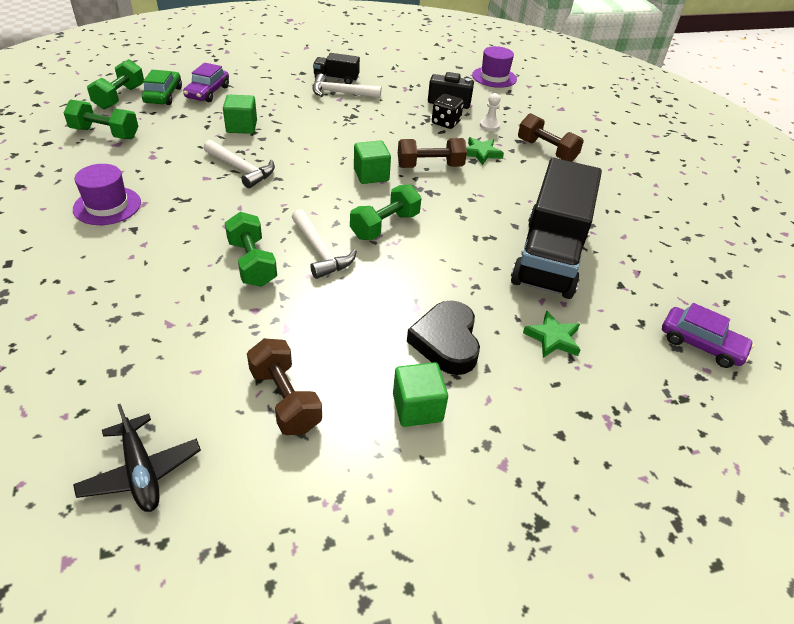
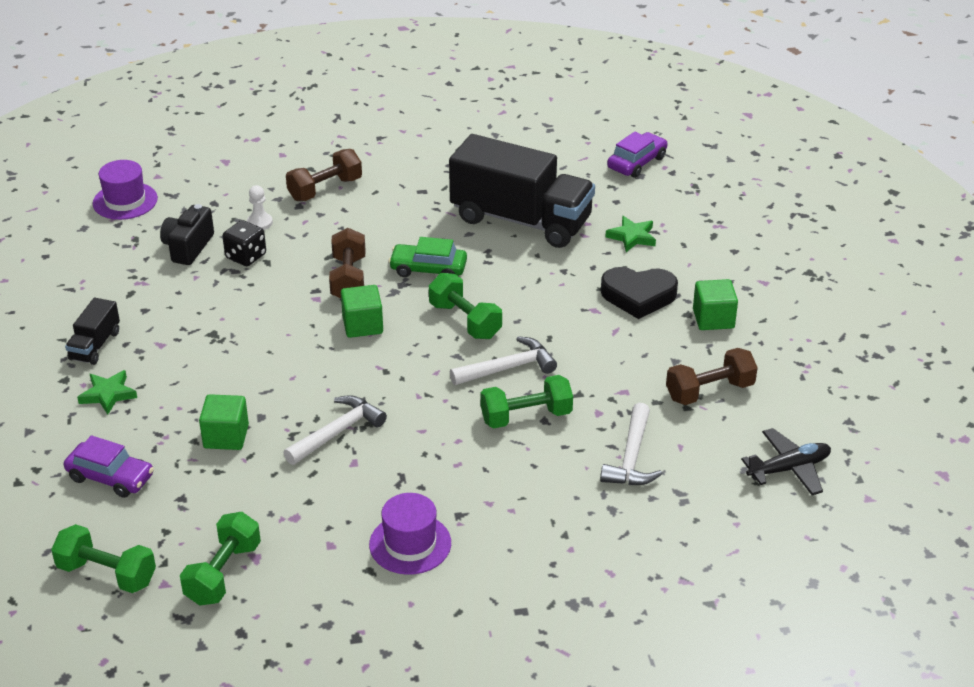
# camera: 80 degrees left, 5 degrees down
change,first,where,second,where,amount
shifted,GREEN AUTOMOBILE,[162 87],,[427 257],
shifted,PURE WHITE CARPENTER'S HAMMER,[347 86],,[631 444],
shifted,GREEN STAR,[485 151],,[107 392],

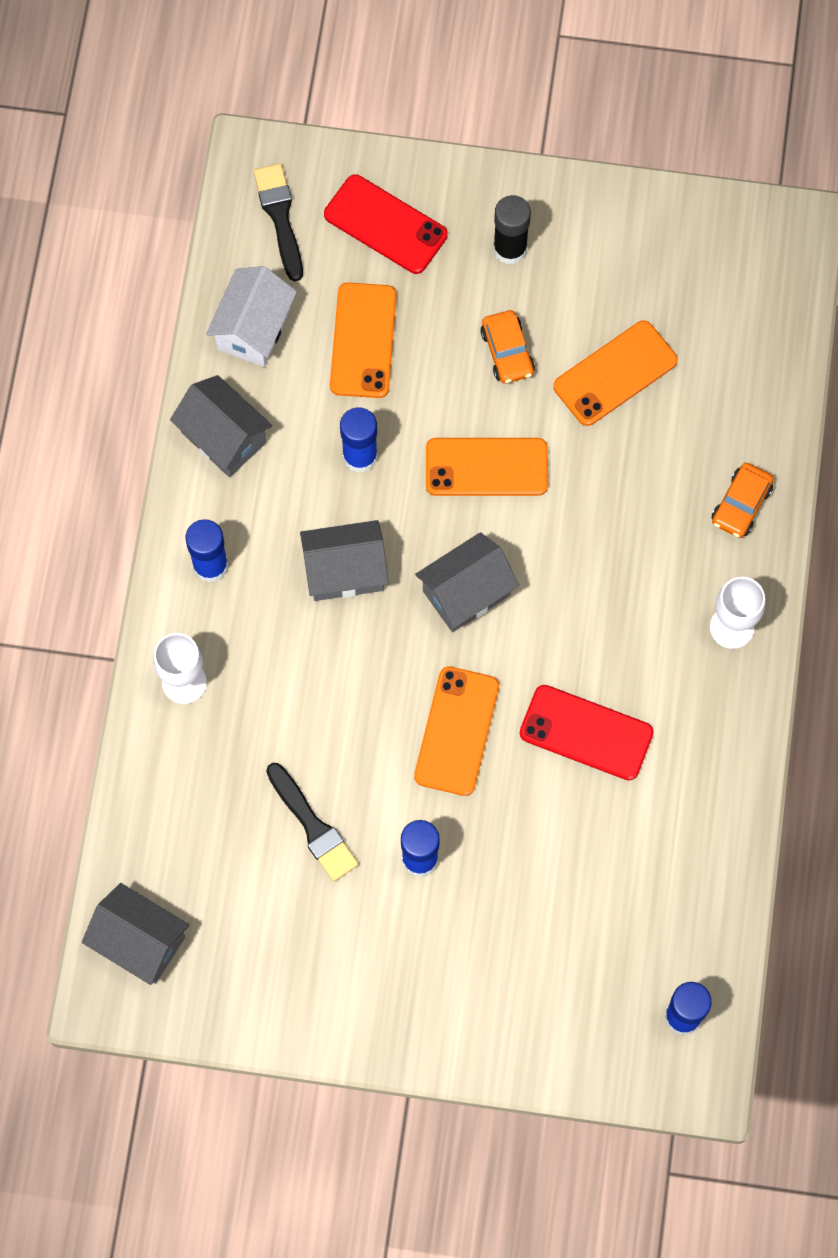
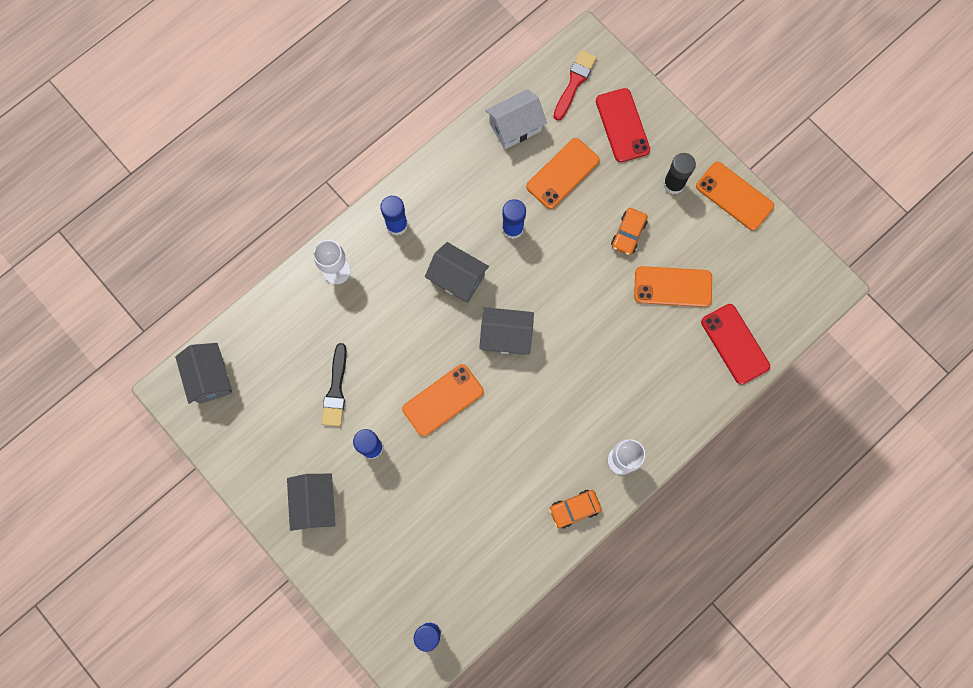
# camera: 40 degrees right, 5 degrees up
change,first,where,second,where,amount
shifted,ASH-GREY COTTAGE,[221 426],,[311 502],
repainted,EBONY BRUSH,[278 222],RED BRUSH,[575 85],
shifted,ORANGE MOBILE PHONE,[487 467],,[735 196],
shifted,RED MOBILE PHONE,[587 732],,[735 344],
shifted,ORANGE AUTOMOBILE,[742 500],,[575 509],

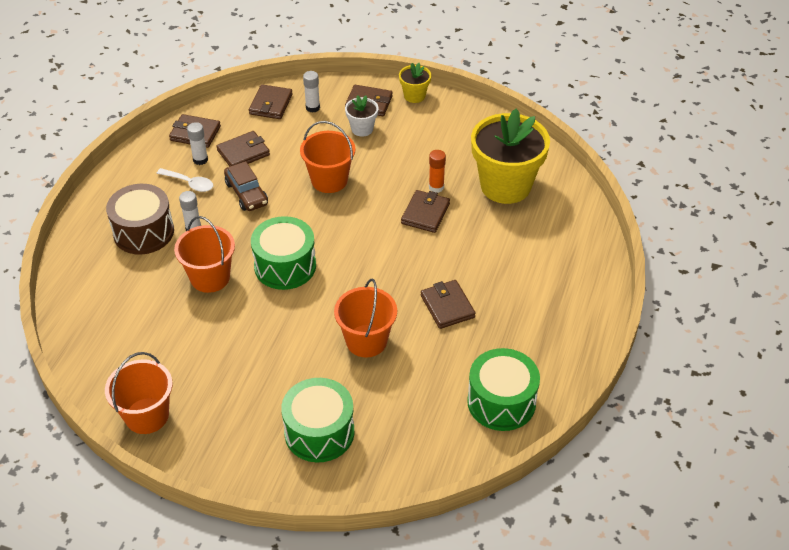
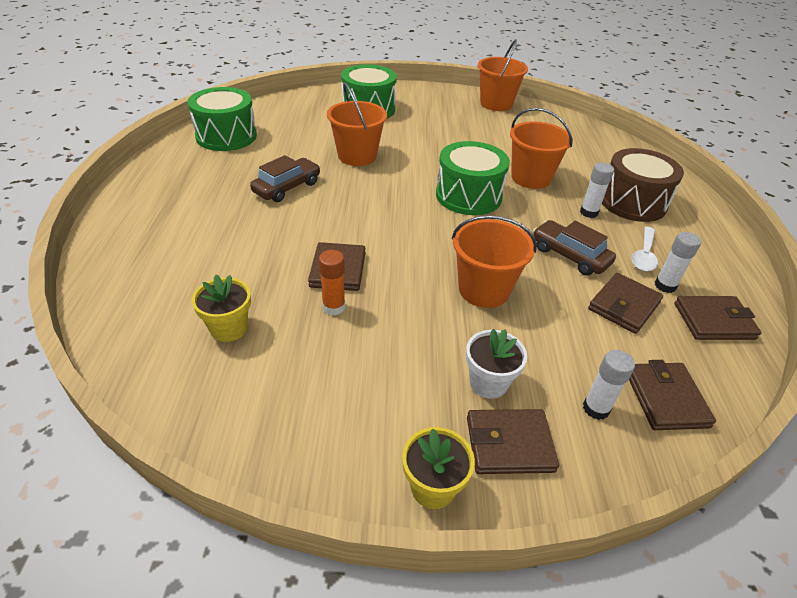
# camera: 160 degrees right, 5 degrees down
change,first,where,second,where,amount
rotated,PURE WHITE TEASPOON,[184 180],,[645 249],75 degrees counterclockwise
swapped,RUSSET BILLFOLD,[448 304],RUSSET AUTOMOBILE,[285 178],
scaled,BRIGHT YELLOW PLANT POT,[510 156],,[221 308],x0.46

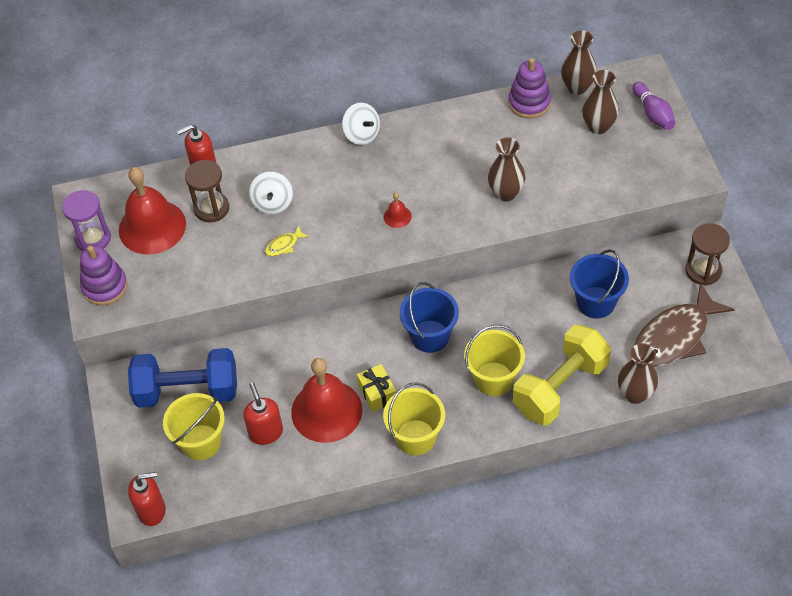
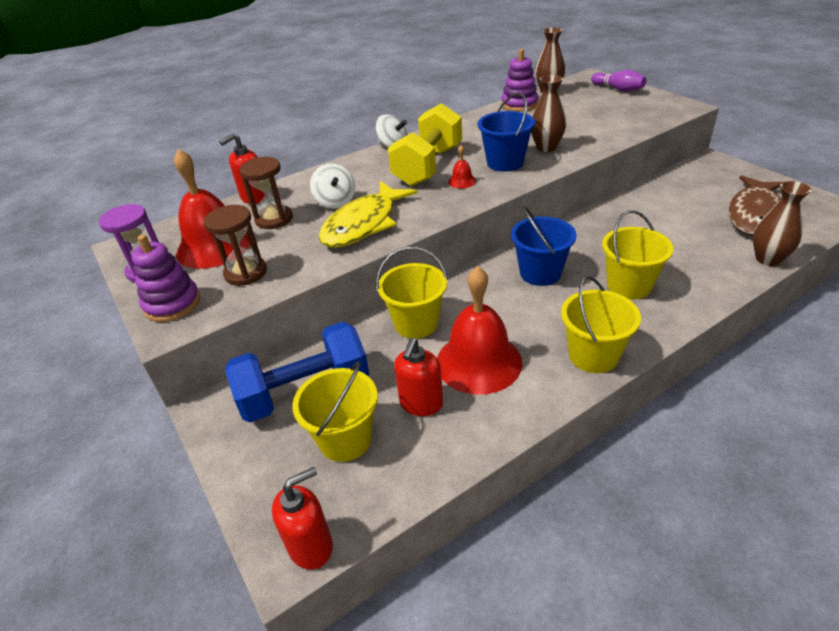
# camera: 20 degrees left, 15 degrees down
change,first,where,second,where,amount
rotated,RED PUMP BOTTLE,[263 413],,[418 377],120 degrees counterclockwise
scaled,BRIGHT YELLOW FISH,[287 241],,[368 214],x2.48
gone,BRIGHT YELLOW WRAPPED GIFT,[376 388],,,
shifted,BRIGHT YELLOW FREE WEIGHT,[562 375],,[425 144],
shifted,BLUE BUCKET,[599 284],,[506 132],
gone,RUSSET VASE,[600 102],,,
shifted,RUSSET SANDGLASS,[707 254],,[235 245],
new,,,BRIGHT YELLOW BUCKET,[412 293],

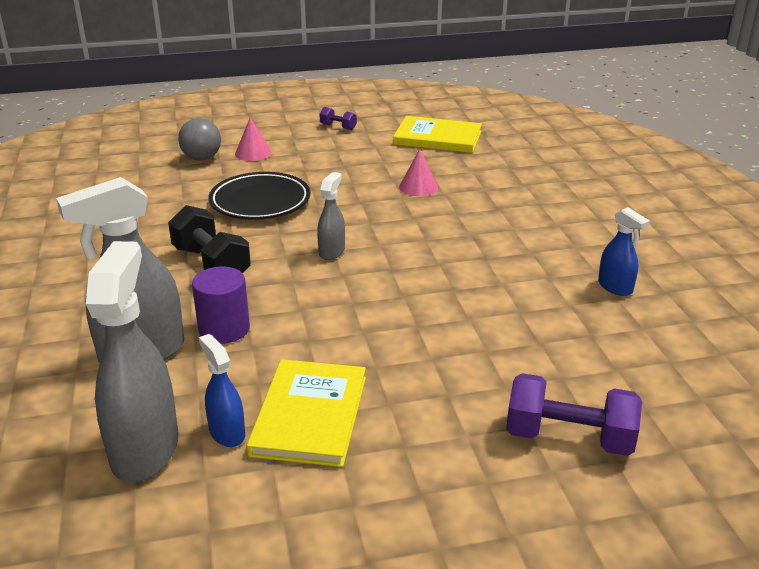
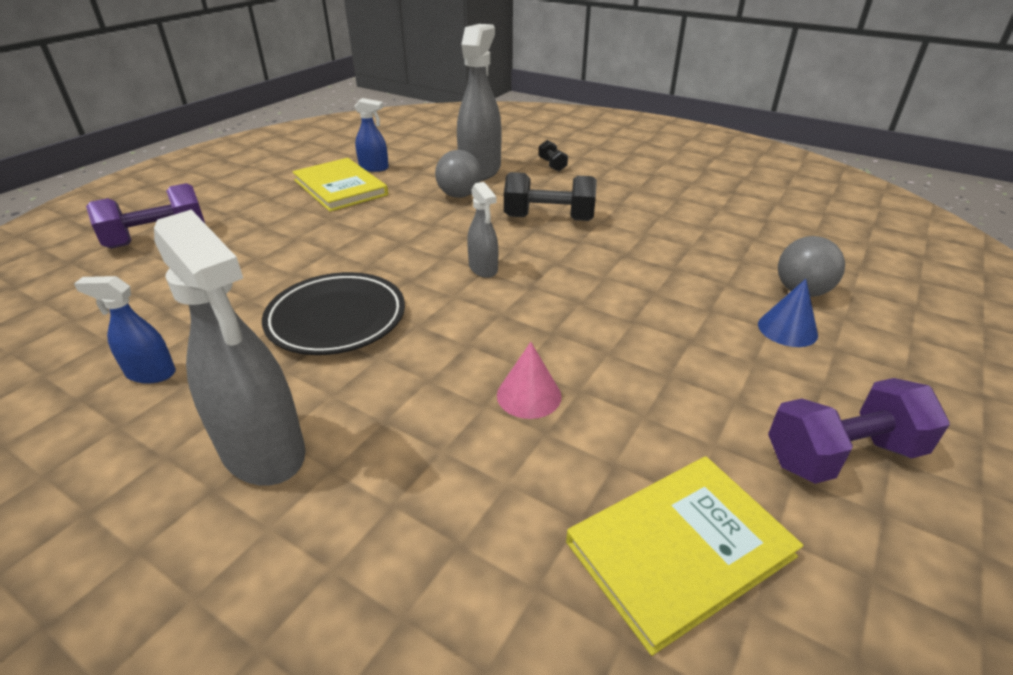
# camera: 135 degrees right, 5 degrees up
change,first,where,second,where,amount
shifted,ASH-GREY SPRAYER,[132 361],,[229 348],
swapped,PURPLE CYLINDER SHAPE,[221 305],ASH-GREY SPHERE,[458 174],
shifted,EBONY PLATE,[259 195],,[333 313],
repainted,ROSY SOLID CONE,[253 139],BLUE SOLID CONE,[788 313],
scaled,PURPLE FREE WEIGHT,[338 118],,[859 431],x1.99
new,,,EBONY FREE WEIGHT,[553 155],

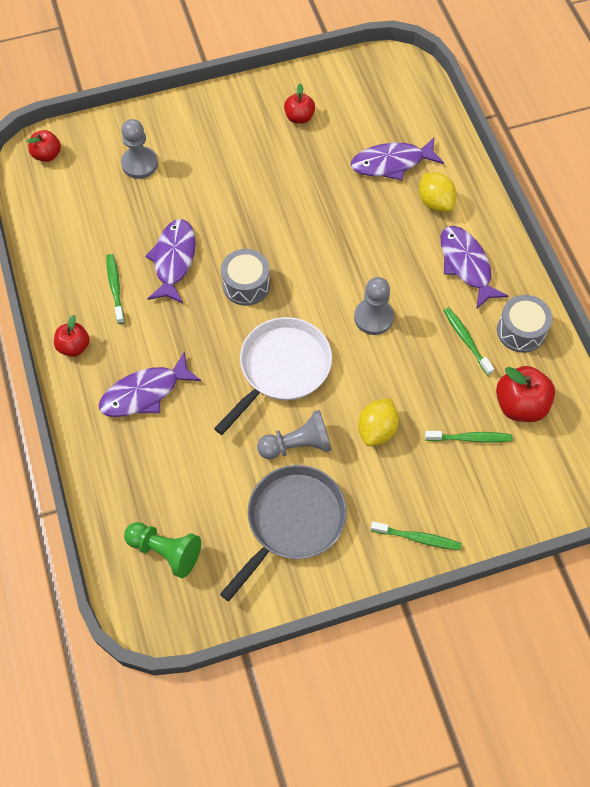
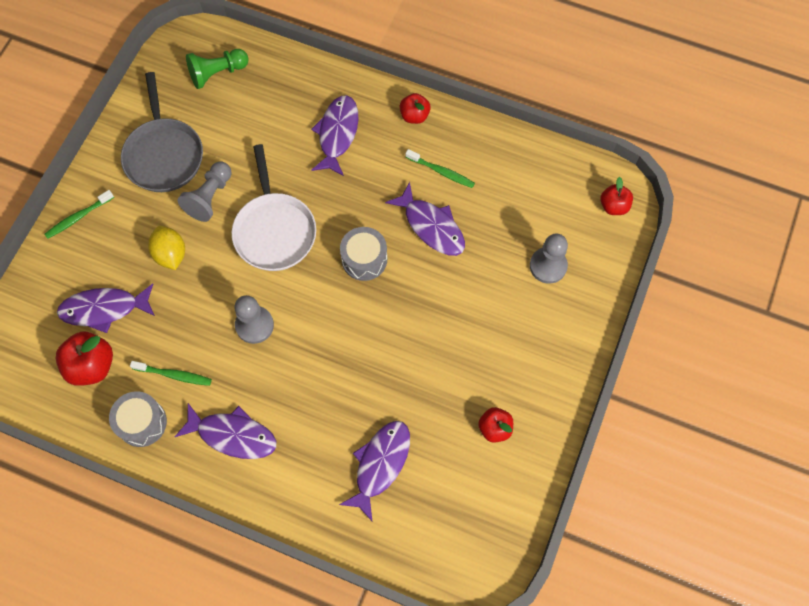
# camera: 130 degrees right, 5 degrees up
change,first,where,second,where,amount
gone,BRIGHT YELLOW TOY LEMON,[438 192],,,
swapped,GREEN TOOTH BRUSH,[469 437],PURPLE FISH,[106 308],

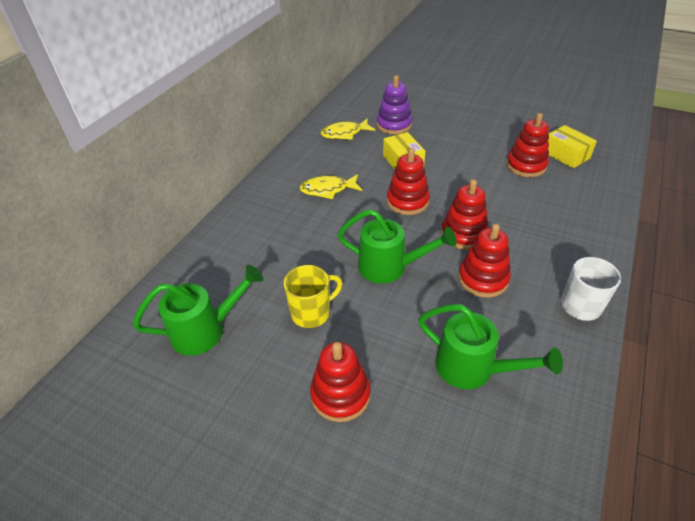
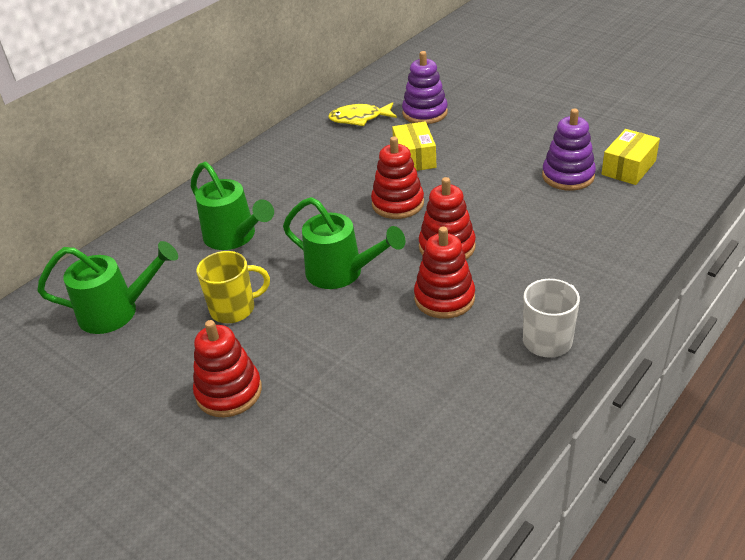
# camera: 15 degrees right, 5 degrees down
change,first,where,second,where,amount
gone,BRIGHT YELLOW FISH,[331 186],,,
shifted,GREEN WATERING POT,[490 346],,[232 206],
repainted,RED STACKING TOY,[527 145],PURPLE STACKING TOY,[569 150],
rotated,BRIGHT YELLOW PACKAGE,[572 146],,[631 157],60 degrees clockwise

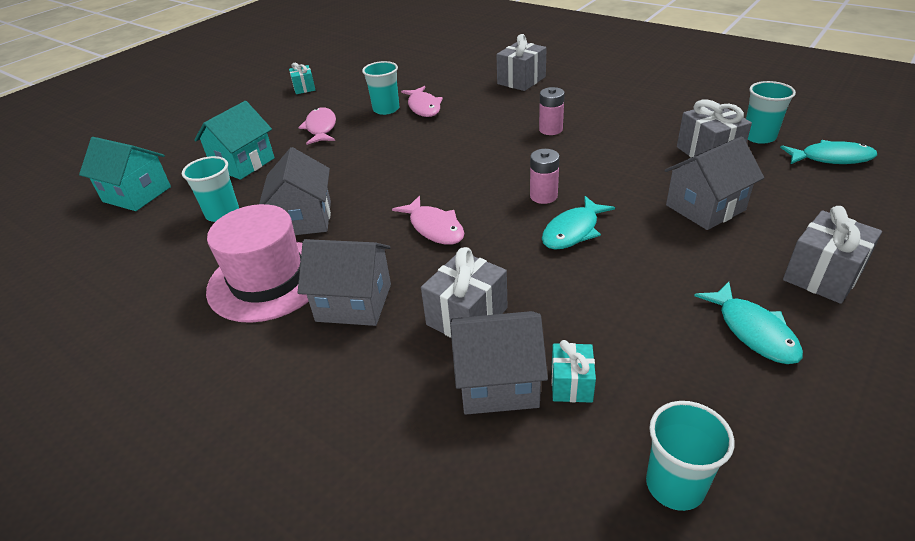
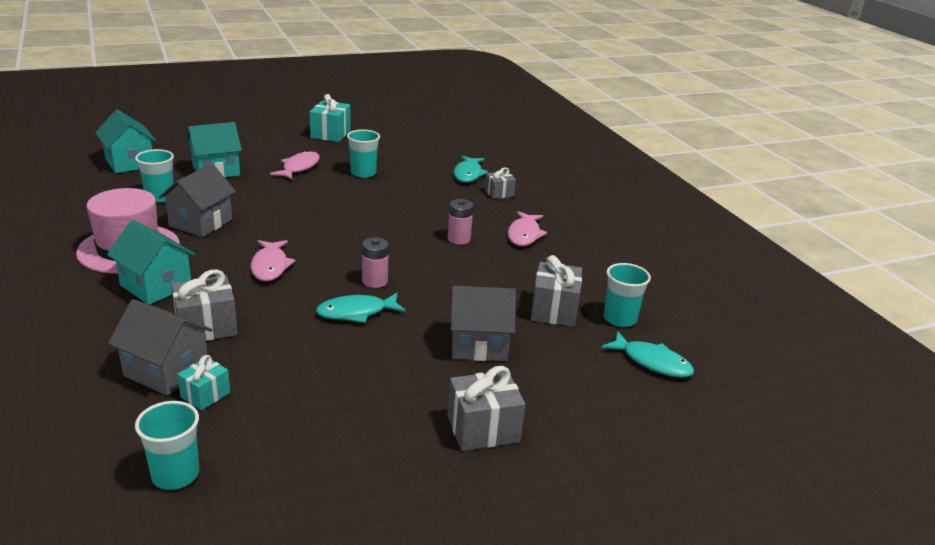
# camera: 25 degrees right, 10 degrees down
change,first,where,second,where,amount
scaled,TURQUOISE WRAPPED GIFT,[302 78],,[330 118],x1.64
repainted,ASH-GREY COTTAGE,[344 282],TURQUOISE COTTAGE,[151 262],
shifted,ROSY FISH,[422 101],,[527 228],
scaled,ASH-GREY WRAPPED GIFT,[521 62],,[500 183],x0.61
shifted,TURQUOISE FISH,[748 323],,[470 169],

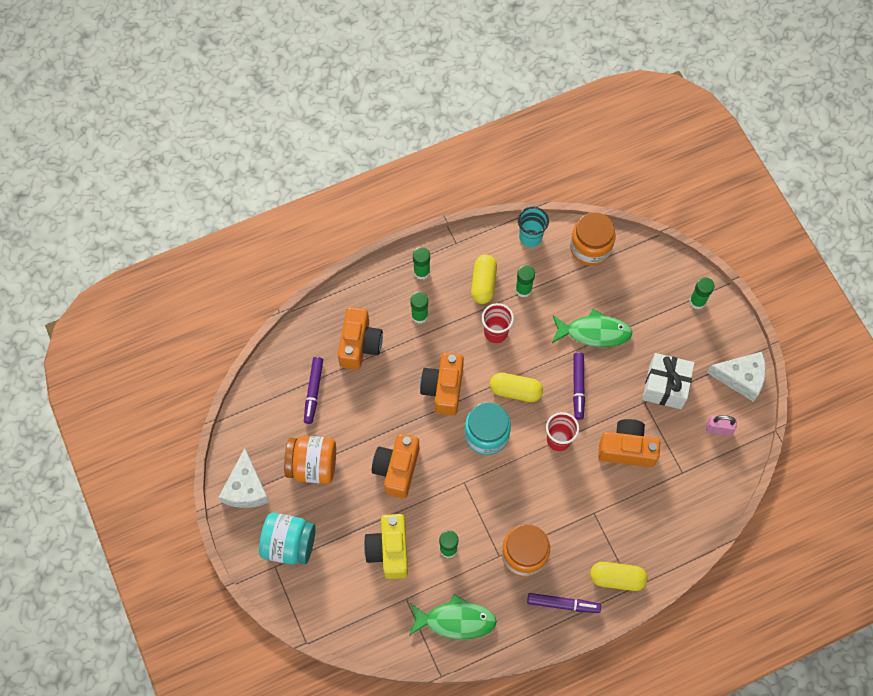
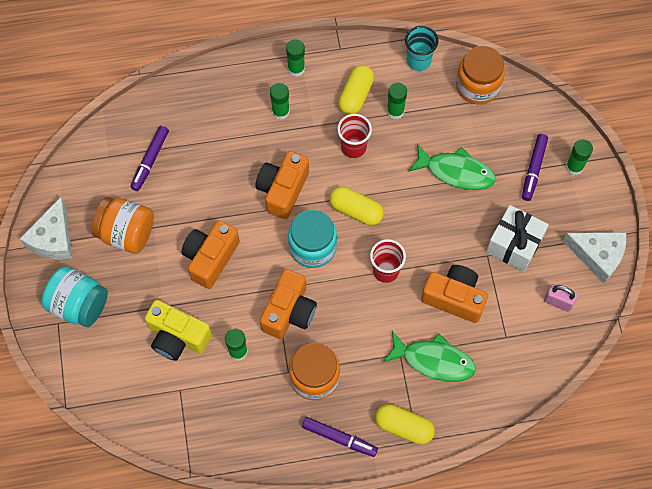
# camera: 15 degrees right, 0 degrees up
change,first,where,second,where,amount
shifted,ORANGE COMPACT CAMERA,[360 338],,[288 304],
rotated,BRIGHT YELLOW COMPACT CAMERA,[386 546],,[178 330],75 degrees counterclockwise
shifted,GREEN FISH,[453 617],,[429 356],
shifted,PURPLE MARKER PEN,[579 386],,[535 167],

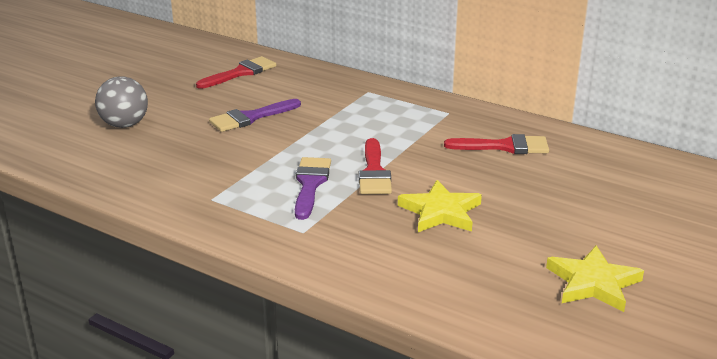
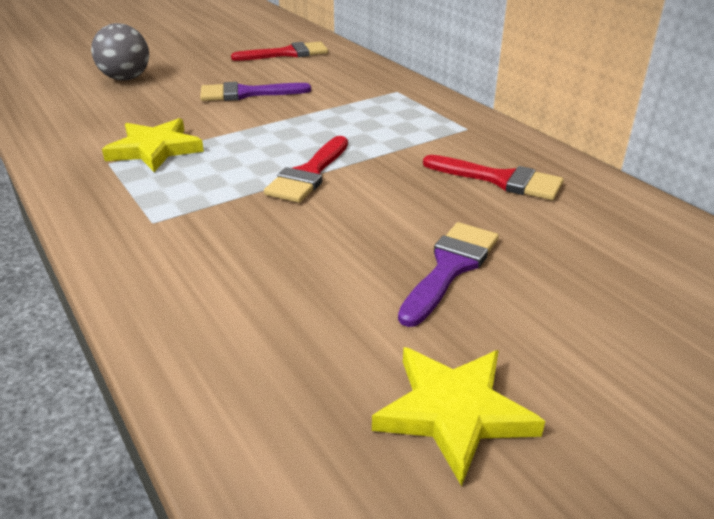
# camera: 25 degrees right, 5 degrees up
change,first,where,second,where,amount
shifted,PURPLE BRUSH,[313 188],,[448 274],
shifted,BRIGHT YELLOW STAR,[440 206],,[153 145],

